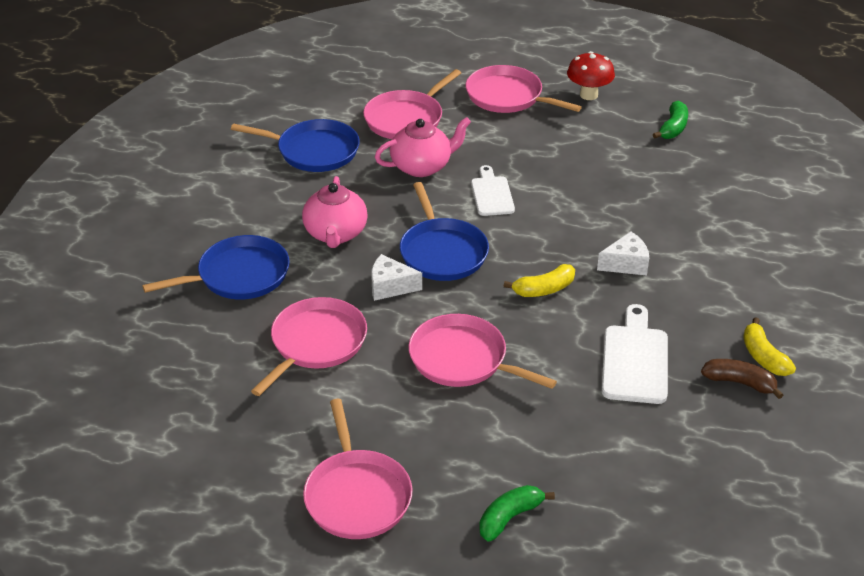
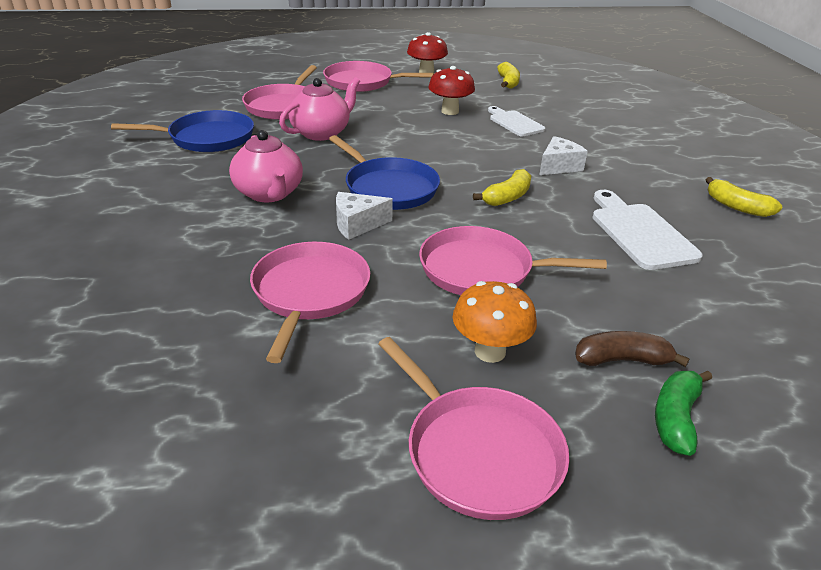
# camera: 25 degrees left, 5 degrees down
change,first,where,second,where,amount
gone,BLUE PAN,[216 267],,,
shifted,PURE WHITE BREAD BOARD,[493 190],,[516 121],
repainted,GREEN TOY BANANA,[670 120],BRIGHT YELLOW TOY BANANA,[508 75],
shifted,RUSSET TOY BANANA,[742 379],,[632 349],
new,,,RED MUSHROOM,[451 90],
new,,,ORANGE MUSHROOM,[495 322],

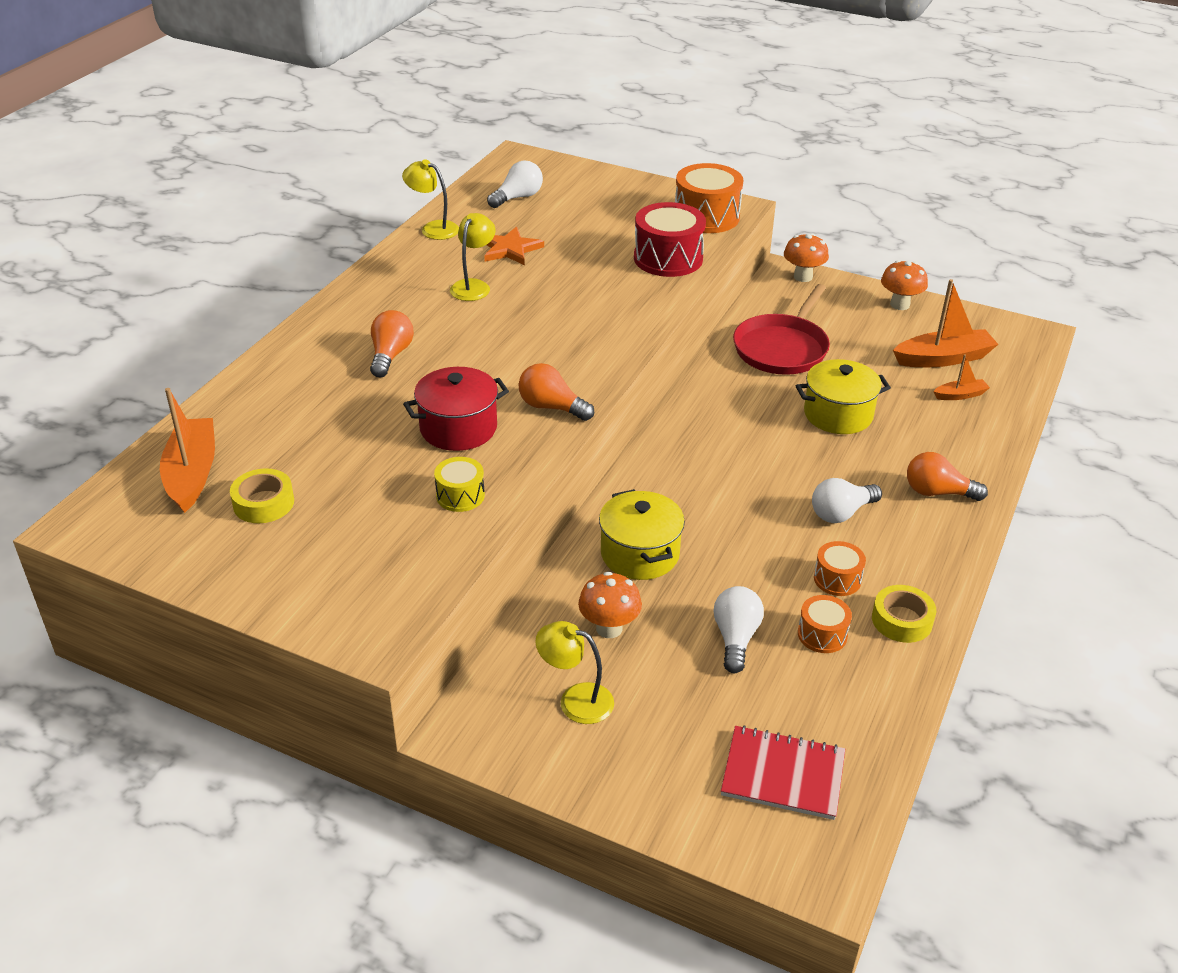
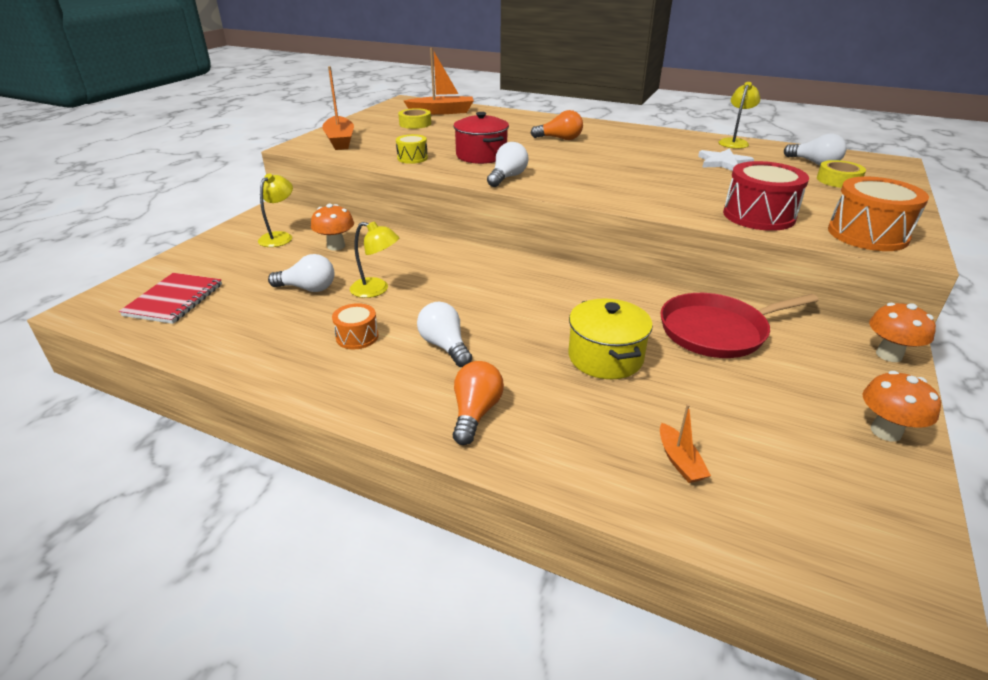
# camera: 90 degrees right, 5 degrees down
change,first,where,second,where,amount
shifted,BRIGHT YELLOW DESK LAMP,[473 257],,[374 259],
repainted,ORANGE STAR,[514 246],PURE WHITE STAR,[726 160],
repainted,ORANGE LIGHTBULB,[556 392],PURE WHITE LIGHTBULB,[508 164],
gone,BRIGHT YELLOW COOKING POT,[642 534],,,
rotated,RED PAN,[781 329],,[739 325],45 degrees counterclockwise
gone,ORANGE SNARE DRUM,[825 624],,,
shifted,BRIGHT YELLOW ROLL OF TAPE,[904 614],,[841 174],
shifted,ORANGE BOAT,[945 323],,[338 108],

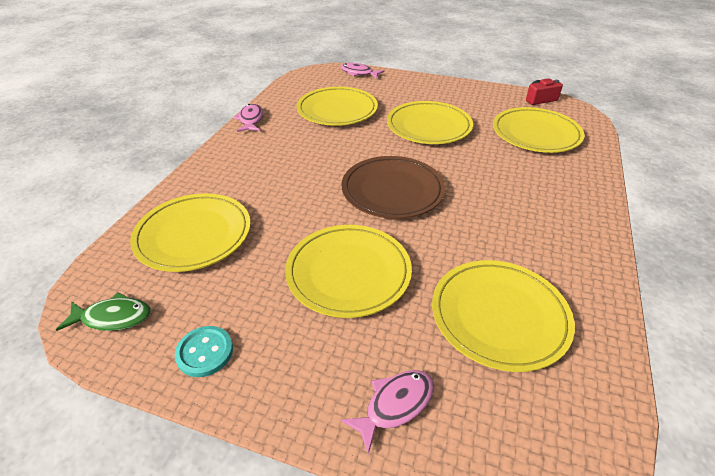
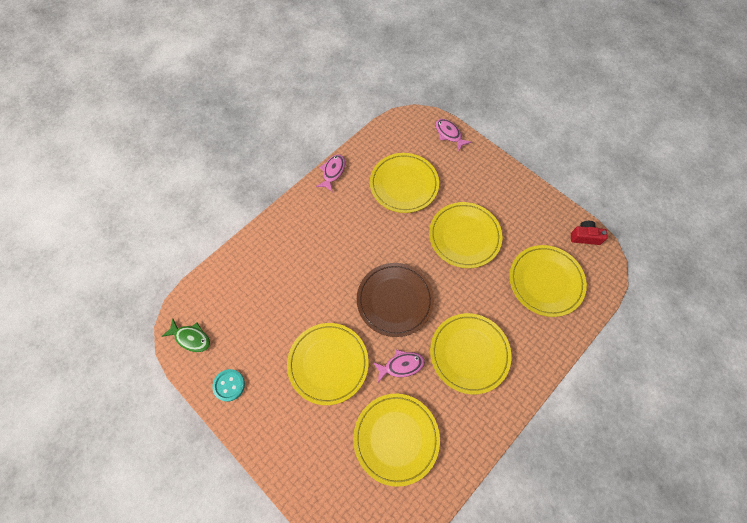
# camera: 25 degrees right, 25 degrees up
change,first,where,second,where,amount
shifted,BRIGHT YELLOW PLATE,[190 232],,[471 353],
shifted,ROSY FISH,[387 412],,[399 366],

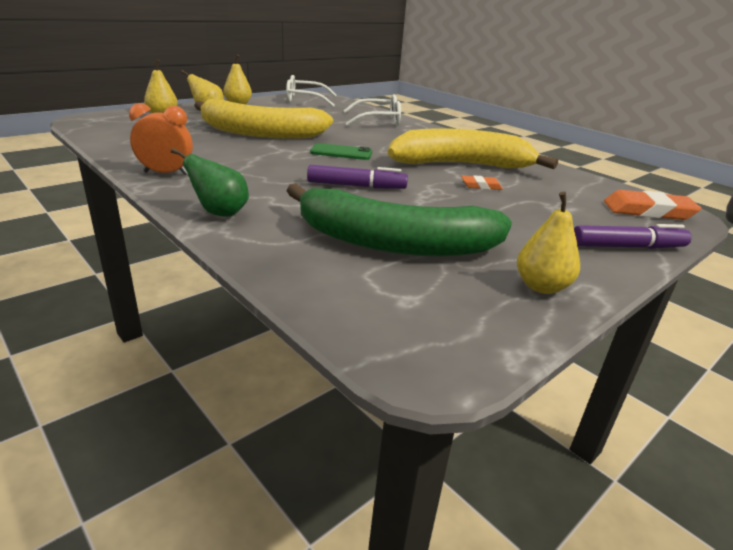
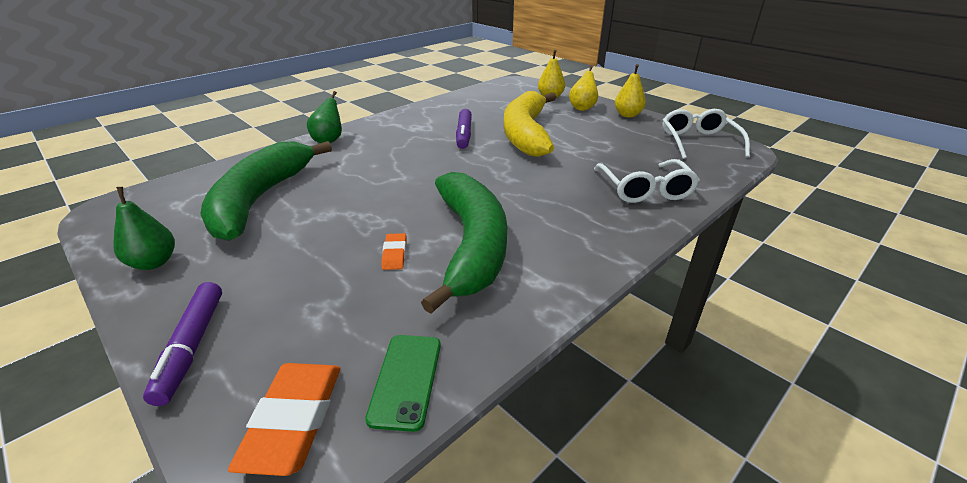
# camera: 90 degrees right, 5 degrees up
change,first,where,second,where,amount
gone,ORANGE BEDSIDE CLOCK,[161 139],,,
shifted,PURPLE MARKER PEN,[357 177],,[464 129],
shifted,GREEN MOBILE PHONE,[341 151],,[403 383],
repainted,BRIGHT YELLOW TOY BANANA,[473 148],GREEN TOY BANANA,[464 243],
repainted,BRIGHT YELLOW PEAR,[548 243],GREEN PEAR,[144 228],

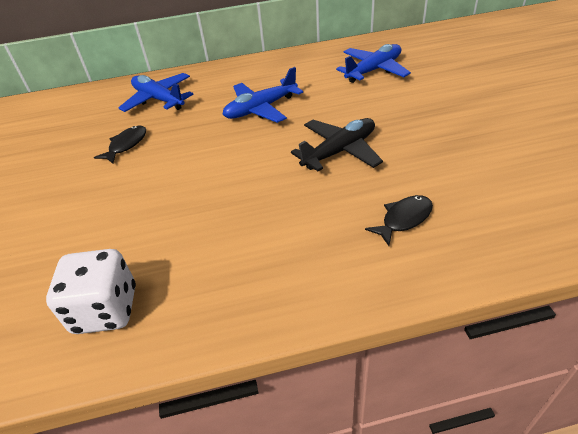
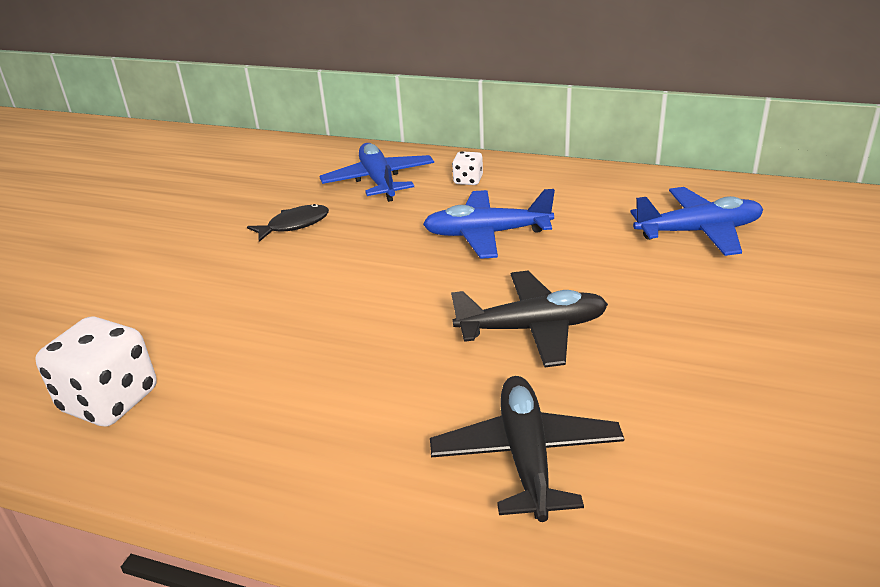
# camera: 30 degrees right, 10 degrees down
change,first,where,second,where,amount
swapped,EBONY FISH,[399 220],EBONY PLANE,[527 449],
new,,,PURE WHITE GAME DIE,[467 168],

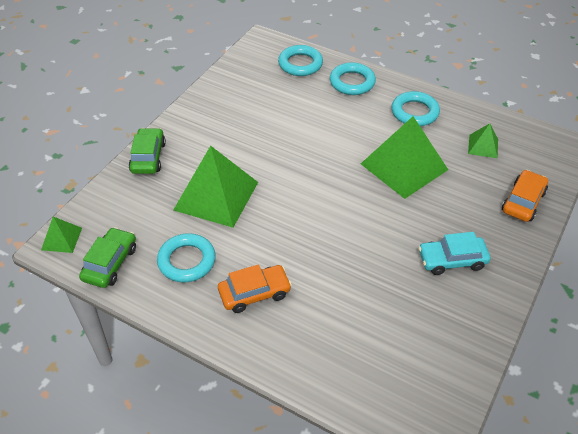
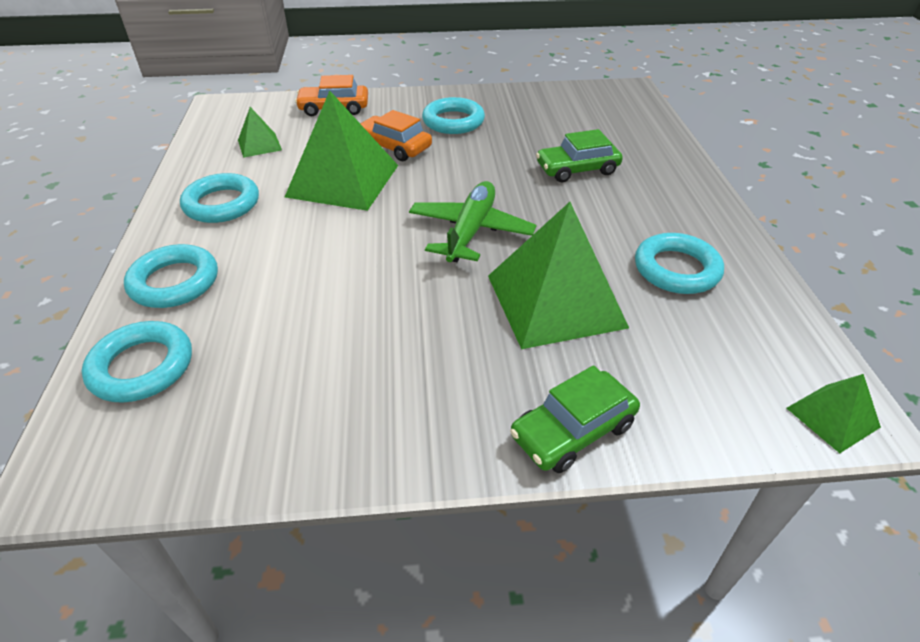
# camera: 125 degrees left, 5 degrees down
change,first,where,second,where,amount
shifted,GREEN AUTOMOBILE,[107 257],,[579 155],
shifted,ORANGE AUTOMOBILE,[255 288],,[396 135],
swapped,TURQUOISE AUTOMOBILE,[454 253],TURQUOISE RING,[453 115],
new,,,GREEN PLANE,[472 221],

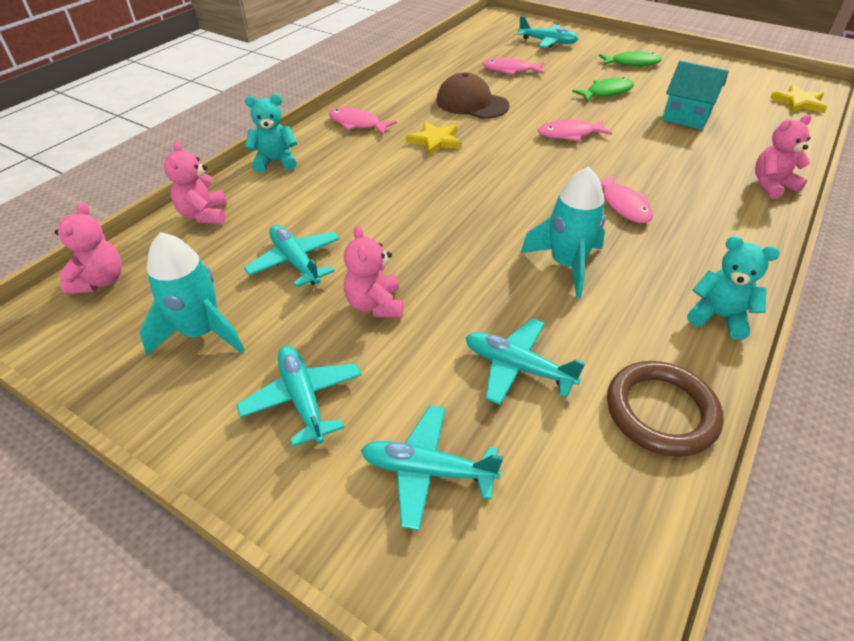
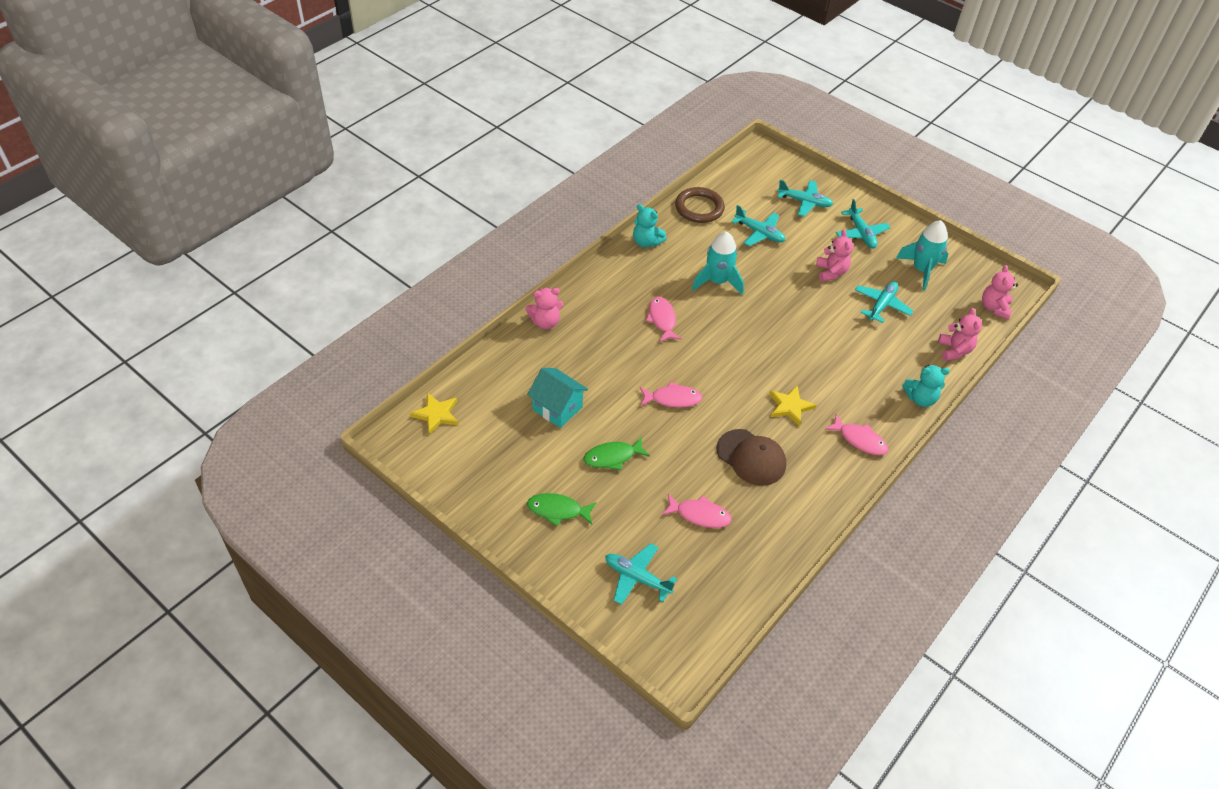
# camera: 175 degrees left, 5 degrees up
change,first,where,second,where,amount
rotated,TURQUOISE PLANE,[292 256],,[884 302],120 degrees counterclockwise

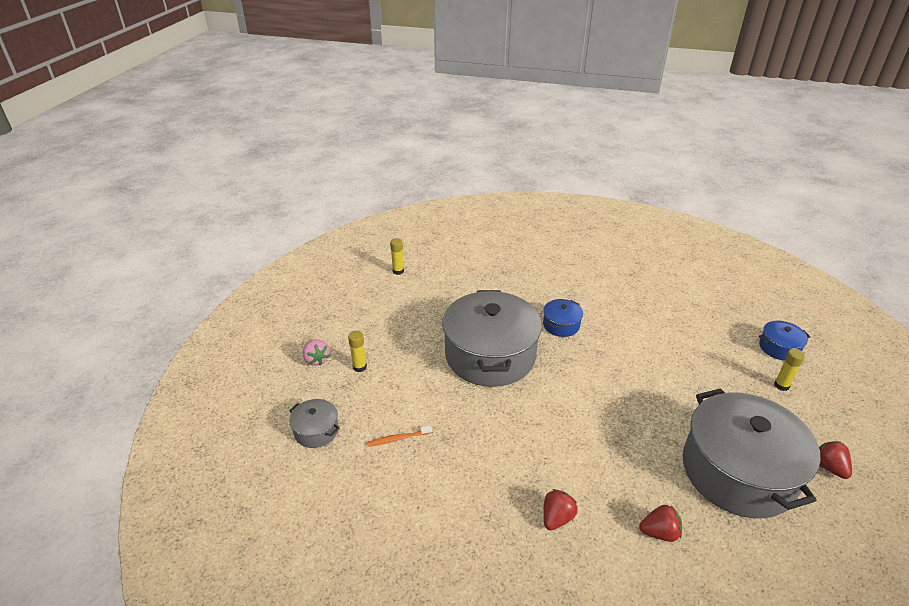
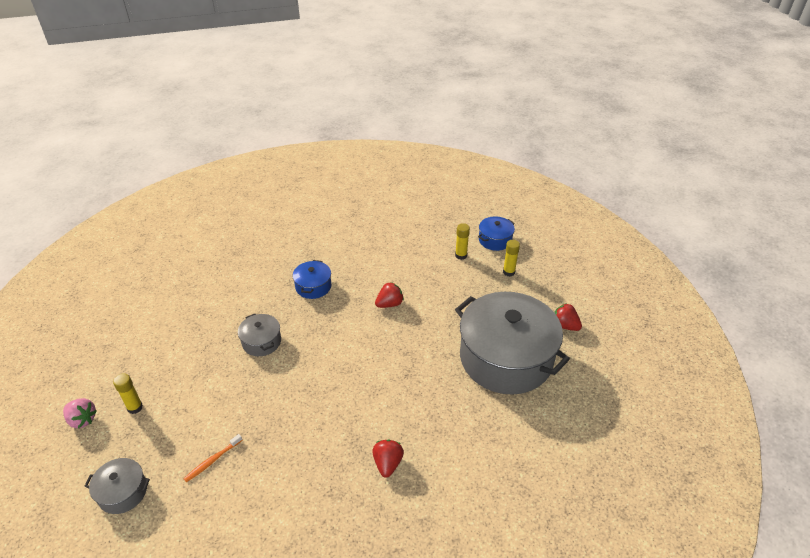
# camera: 30 degrees left, 5 degrees up
change,first,where,second,where,amount
shifted,BRIGHT YELLOW GLUE STICK,[397 256],,[462 241],
scaled,ASH-GREY COOKING POT,[492 338],,[259 335],x0.43
shifted,RED STRAWBERRY,[660 523],,[389 295],

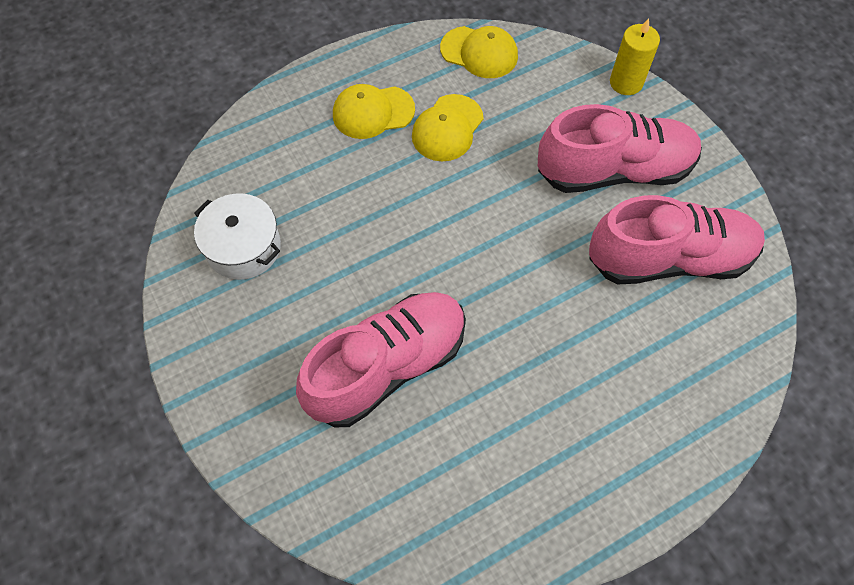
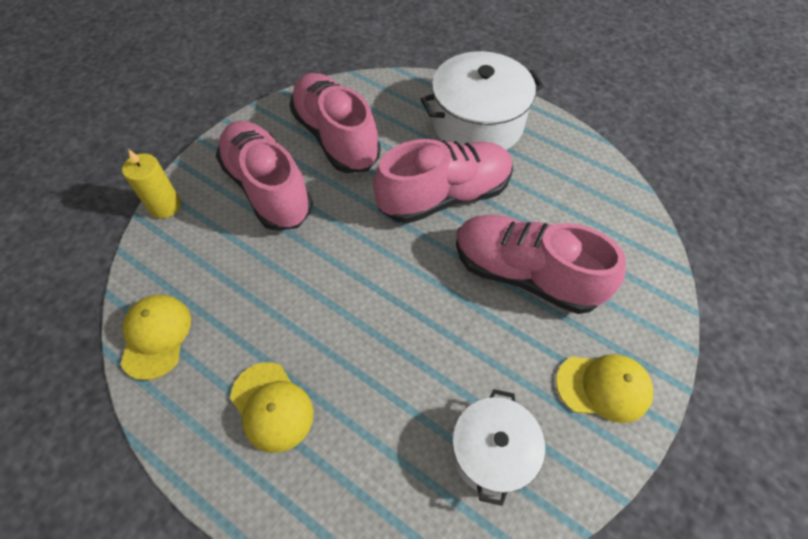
# camera: 115 degrees left, 5 degrees down
change,first,where,second,where,amount
shifted,BRIGHT YELLOW BASEBALL CAP,[448 128],,[604 388],
new,,,ROSY SHOE,[443 181],
new,,,PURE WHITE COOKING POT,[482 100],

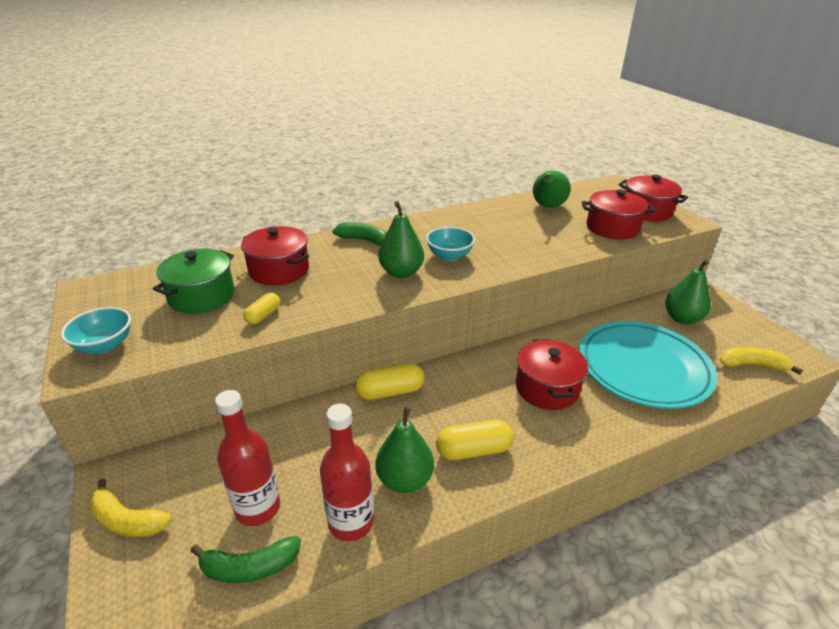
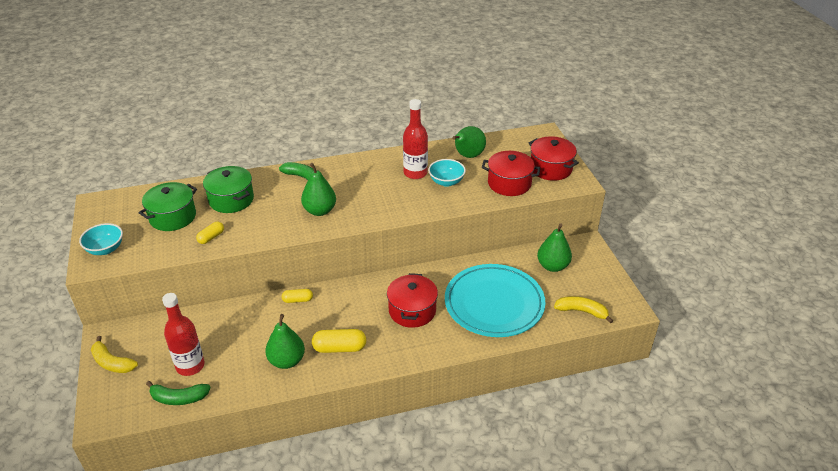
# camera: 10 degrees right, 5 degrees up
change,first,where,second,where,amount
repainted,RED COOKING POT,[275 255],GREEN COOKING POT,[228 189],
shifted,RED DRINK BOTTLE,[347 472],,[415 139],
scaled,BRIGHT YELLOW CAPSULE,[389 381],,[297 296],x0.61
shifted,TURQUOISE SERVING BOWL,[450 244],,[447 173],

